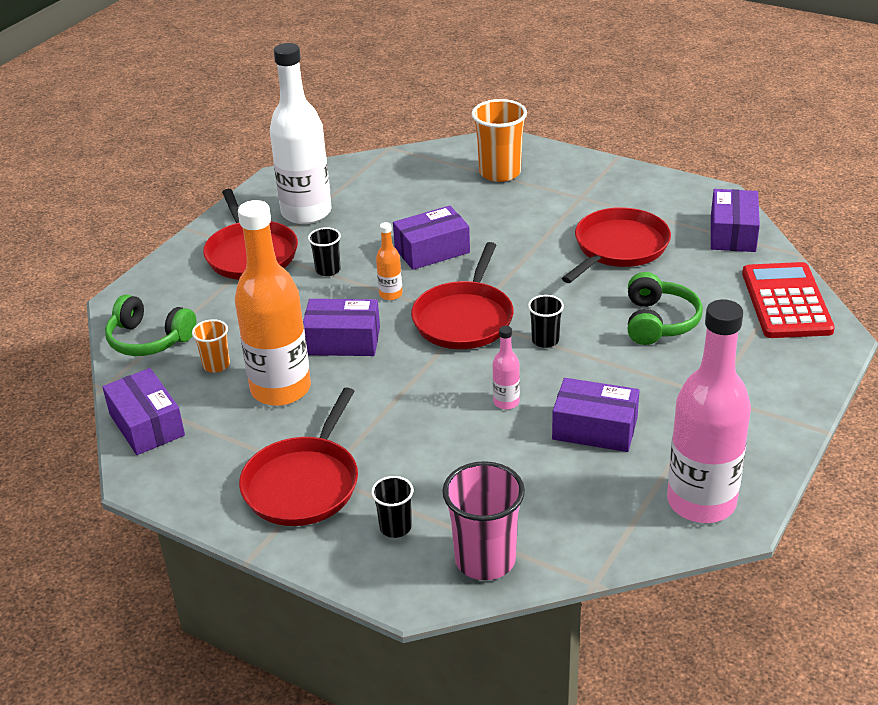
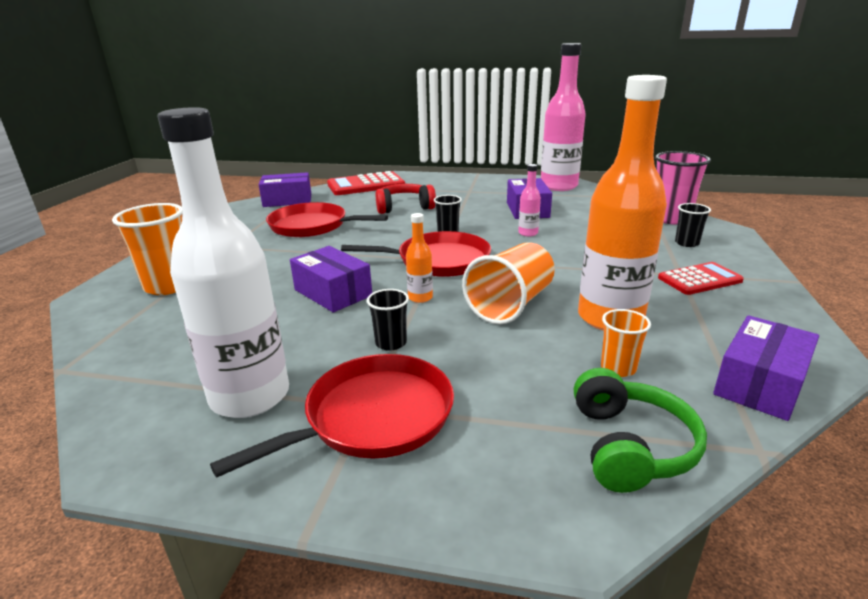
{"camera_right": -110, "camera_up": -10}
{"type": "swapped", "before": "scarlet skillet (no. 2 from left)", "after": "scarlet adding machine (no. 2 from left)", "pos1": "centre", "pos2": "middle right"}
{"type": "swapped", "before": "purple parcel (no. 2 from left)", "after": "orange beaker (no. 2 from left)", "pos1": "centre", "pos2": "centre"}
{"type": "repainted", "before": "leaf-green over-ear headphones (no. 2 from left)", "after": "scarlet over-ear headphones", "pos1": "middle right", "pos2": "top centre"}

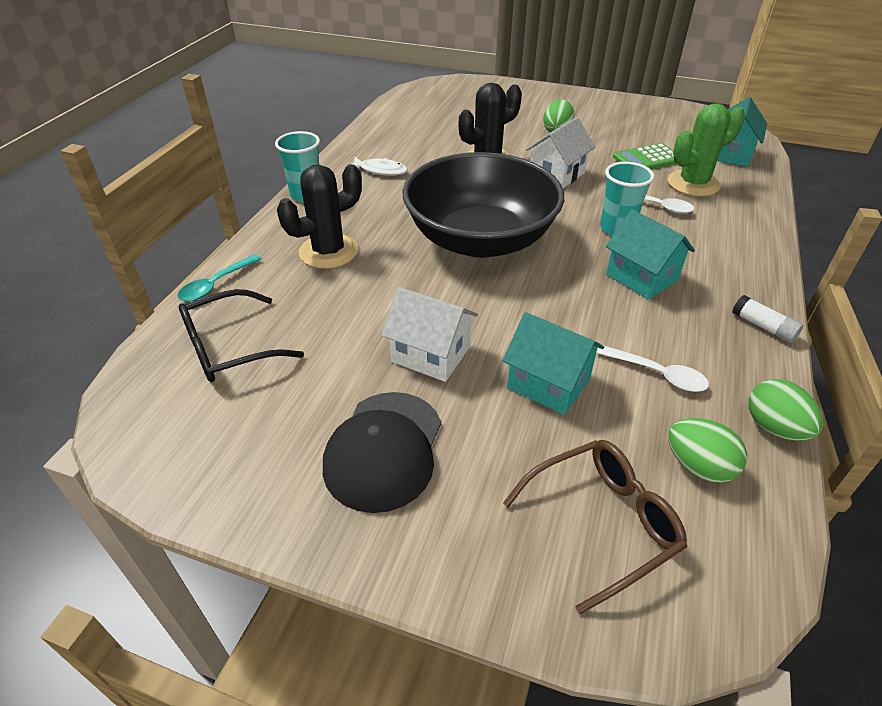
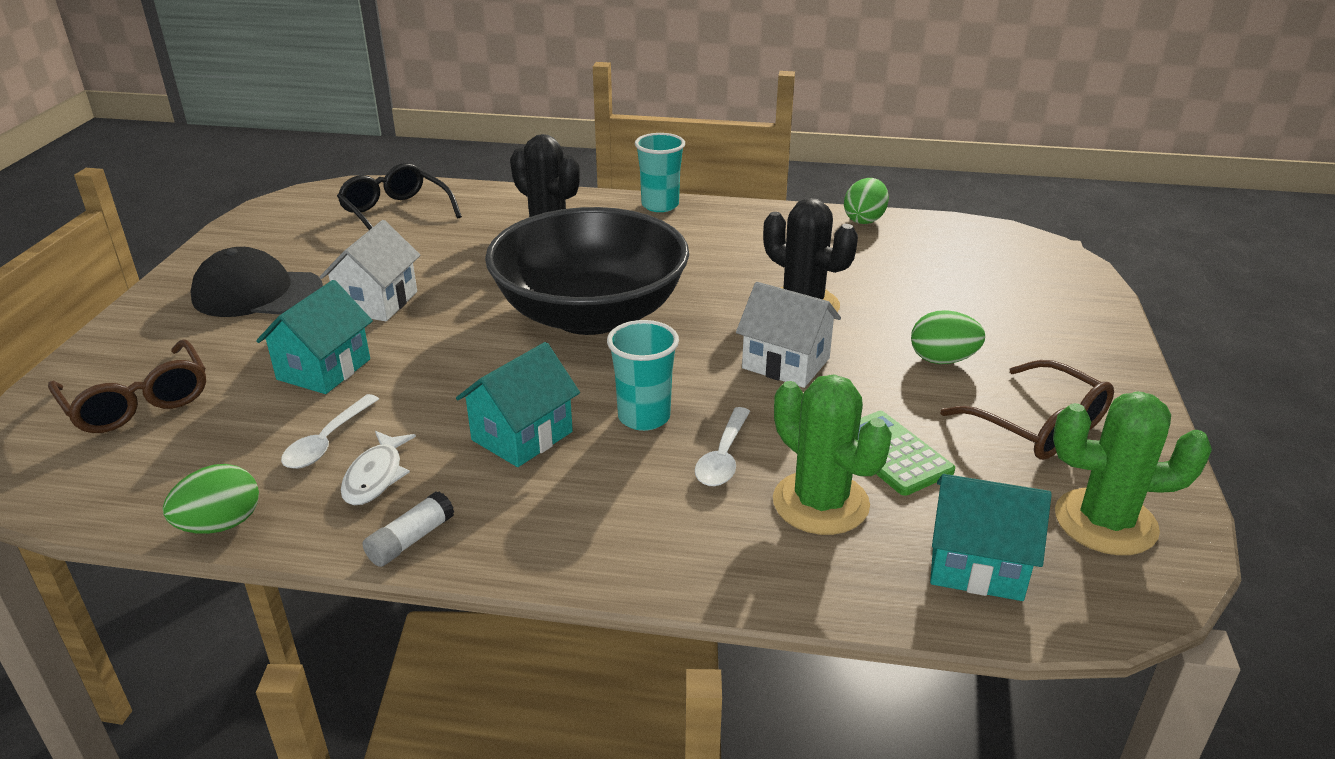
{"camera_right": 80, "camera_up": -10}
{"type": "gone", "before": "teal tablespoon", "pos1": "middle left"}
{"type": "new", "after": "dark brown glasses (no. 2 from left)", "pos2": "middle right"}
{"type": "new", "after": "leaf-green saguaro cactus (no. 2 from left)", "pos2": "middle right"}
{"type": "shifted", "before": "snow-white fish figure", "pos1": "top centre", "pos2": "middle left"}
{"type": "shifted", "before": "leaf-green egg (no. 2 from left)", "pos1": "middle right", "pos2": "top centre"}

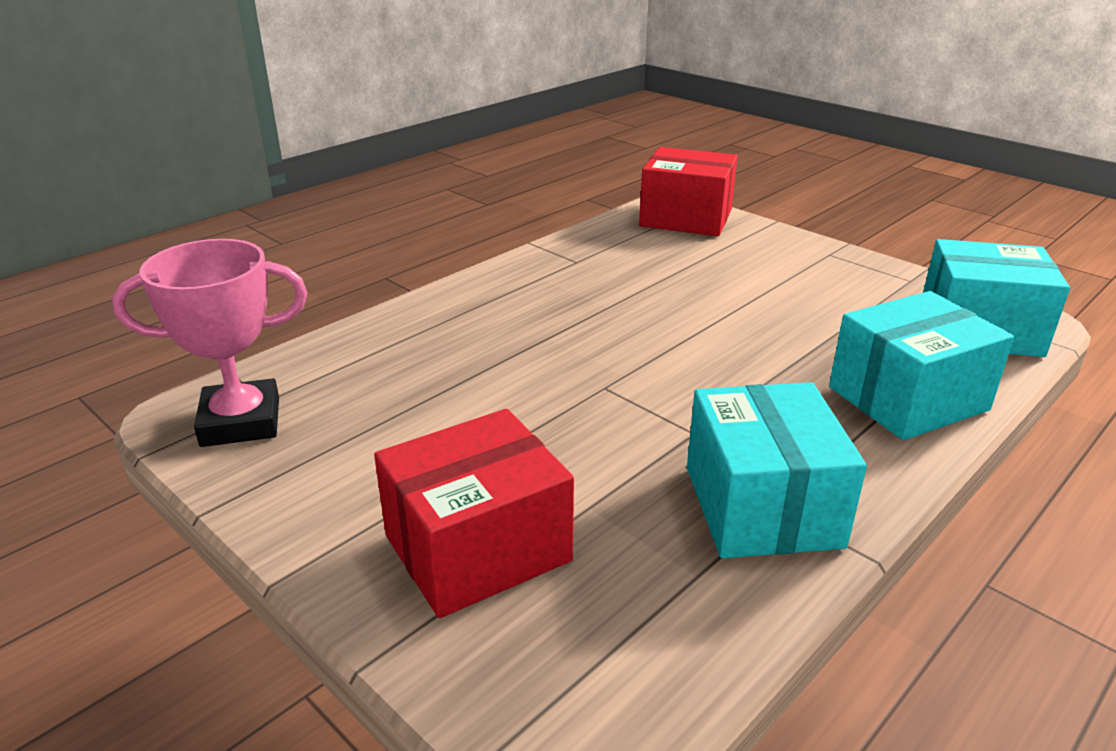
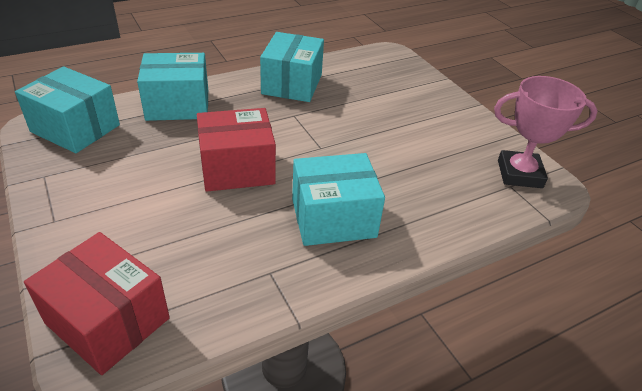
{"camera_right": -165, "camera_up": 10}
{"type": "new", "after": "teal parcel (no. 4 from left)", "pos2": "centre"}
{"type": "shifted", "before": "scarlet parcel (no. 1 from left in the first image)", "after": "scarlet parcel (no. 2 from left)", "pos1": "bottom centre", "pos2": "centre"}

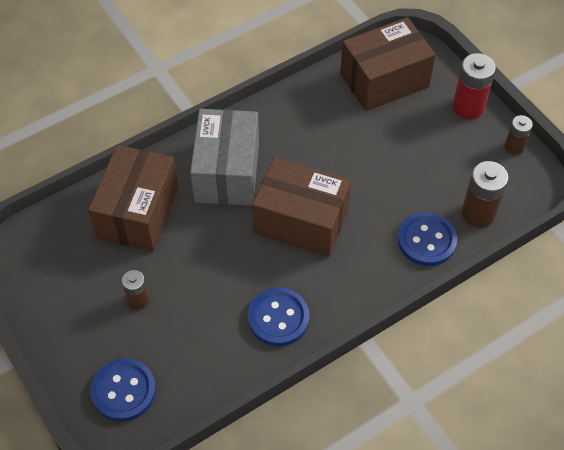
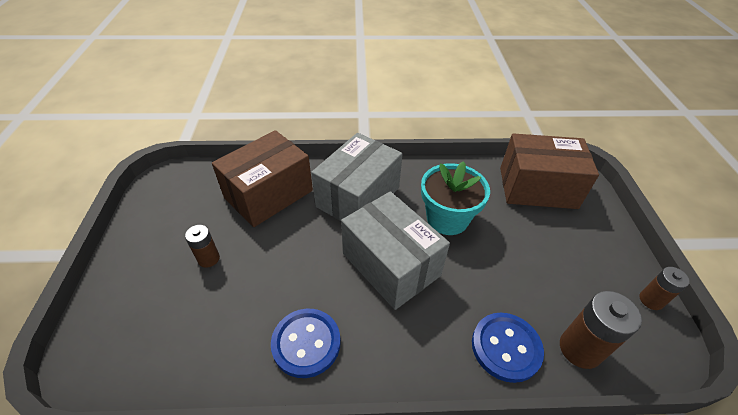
{"camera_right": 30, "camera_up": -10}
{"type": "gone", "before": "cobalt shirt button (no. 1 from left)", "pos1": "bottom left"}
{"type": "gone", "before": "scarlet AA battery", "pos1": "top right"}
{"type": "new", "after": "teal potted plant", "pos2": "centre"}
{"type": "repainted", "before": "dark brown parcel (no. 2 from left)", "after": "ash-grey parcel (no. 2 from left)", "pos1": "centre", "pos2": "centre"}

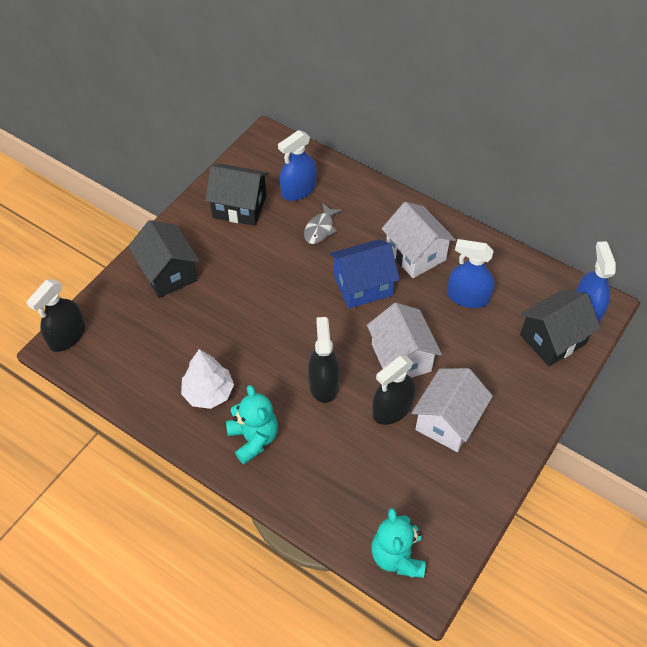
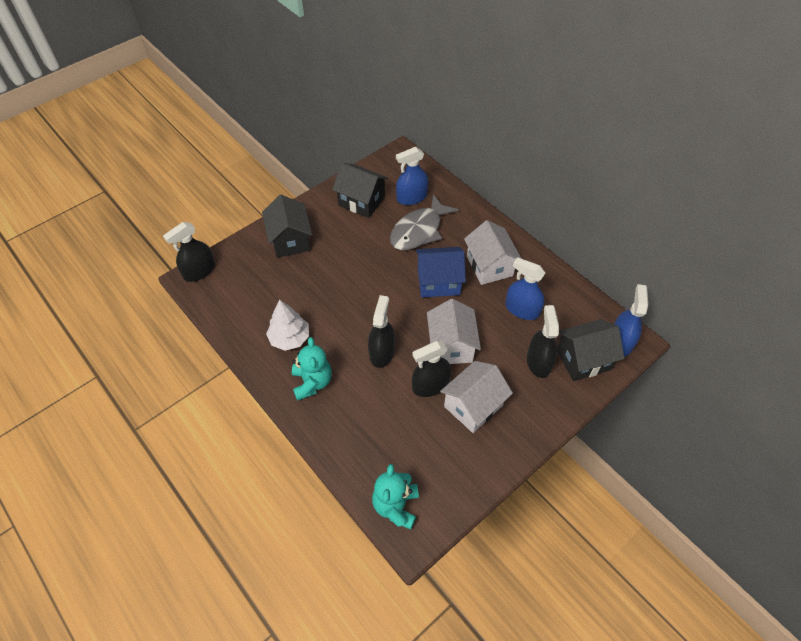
{"camera_right": 15, "camera_up": 0}
{"type": "new", "after": "black spray bottle (no. 4 from left)", "pos2": "middle right"}
{"type": "scaled", "before": "ash-grey fish figure", "pos1": "centre", "pos2": "centre", "scale": 1.85}

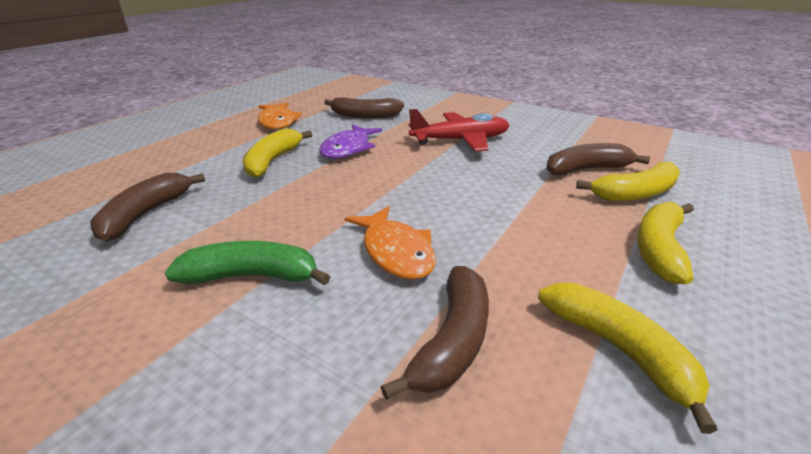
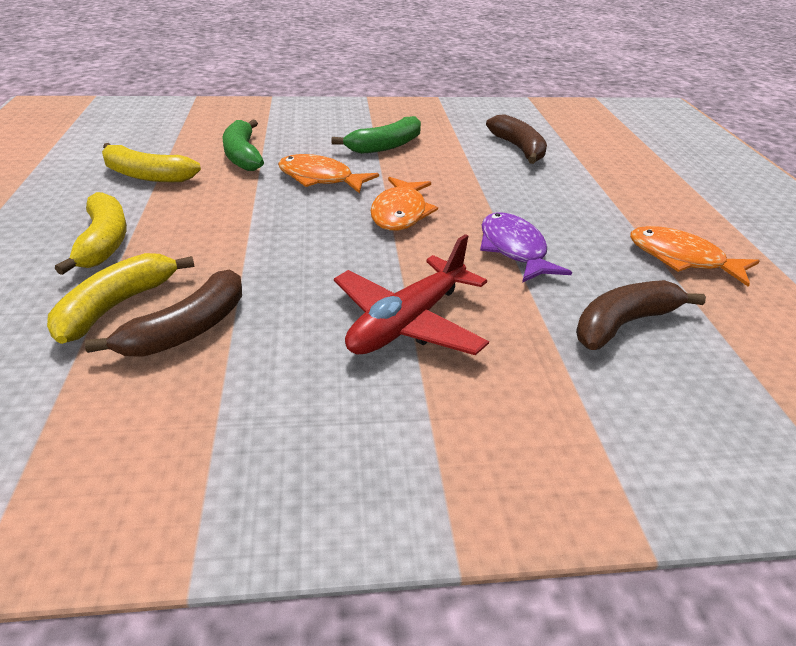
{"camera_right": 140, "camera_up": 5}
{"type": "gone", "before": "golden banana fruit (no. 1 from left)", "pos1": "centre"}
{"type": "new", "after": "orange fish figure (no. 2 from left)", "pos2": "top centre"}
{"type": "repainted", "before": "dark brown banana fruit (no. 3 from left)", "after": "leaf-green banana fruit (no. 1 from left)", "pos1": "bottom centre", "pos2": "top left"}

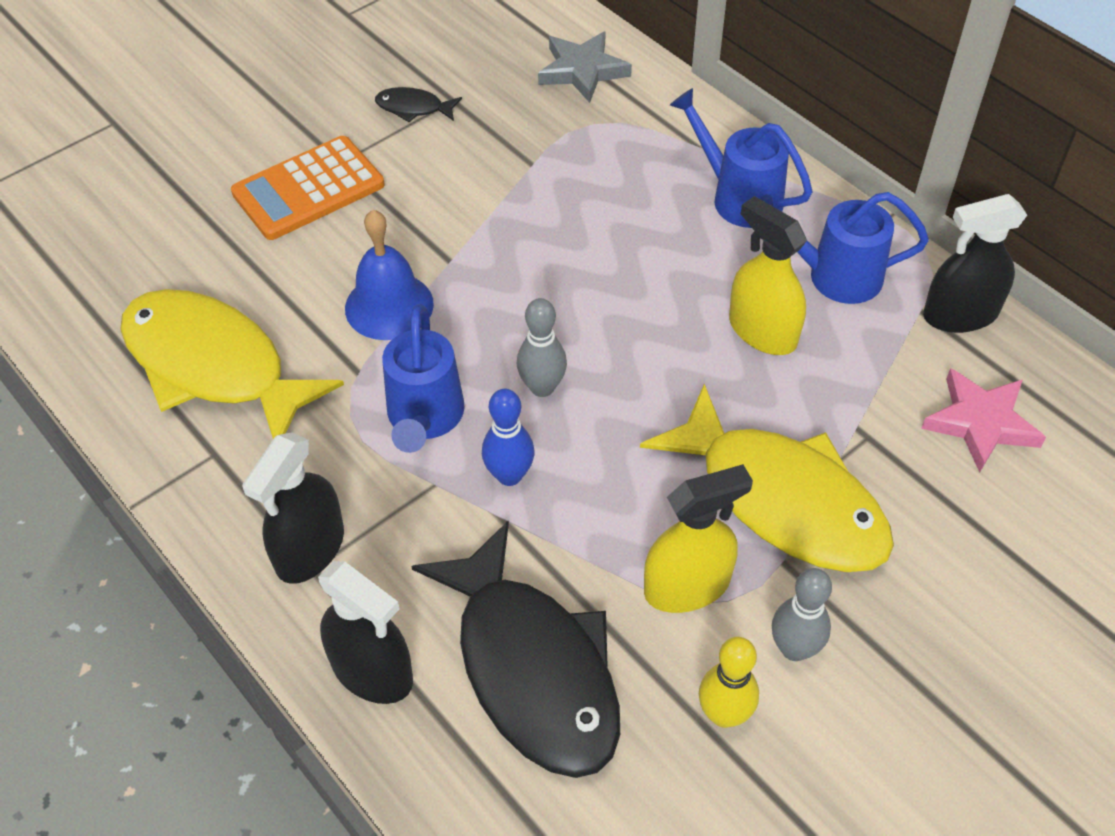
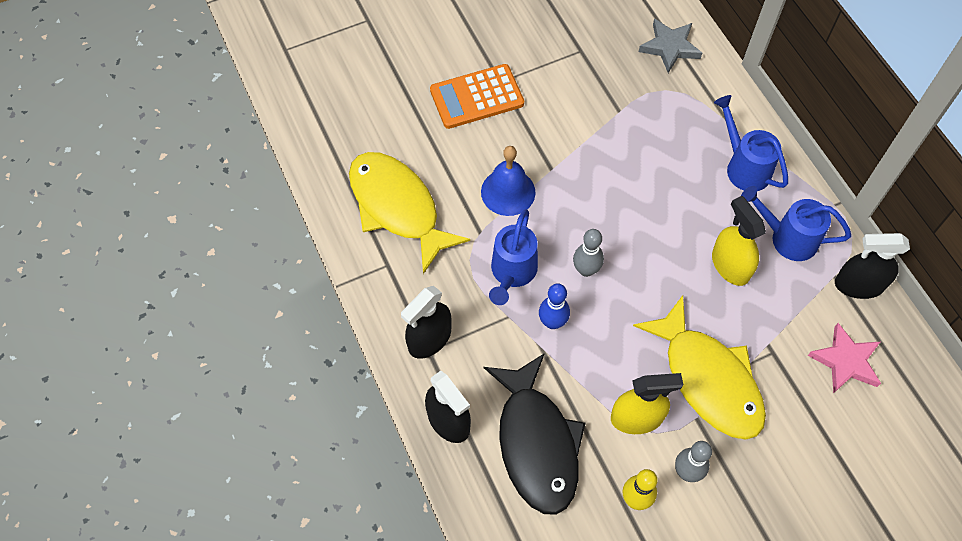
{"camera_right": 15, "camera_up": 10}
{"type": "gone", "before": "black fish figure (no. 1 from left)", "pos1": "top centre"}

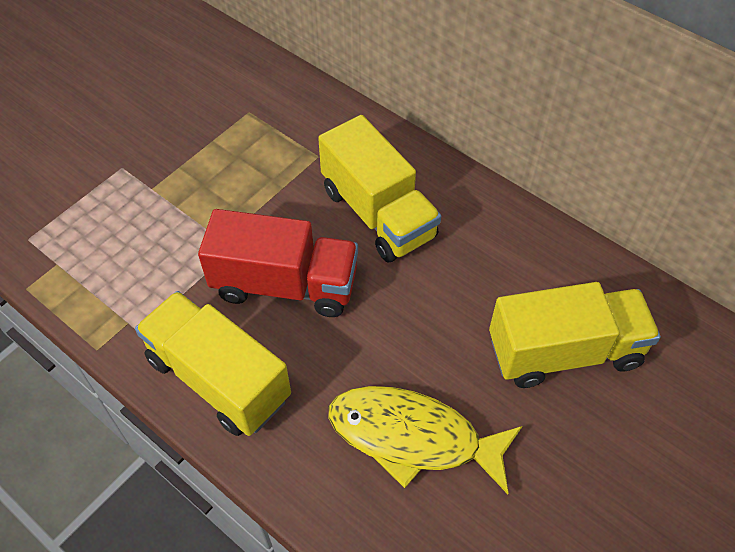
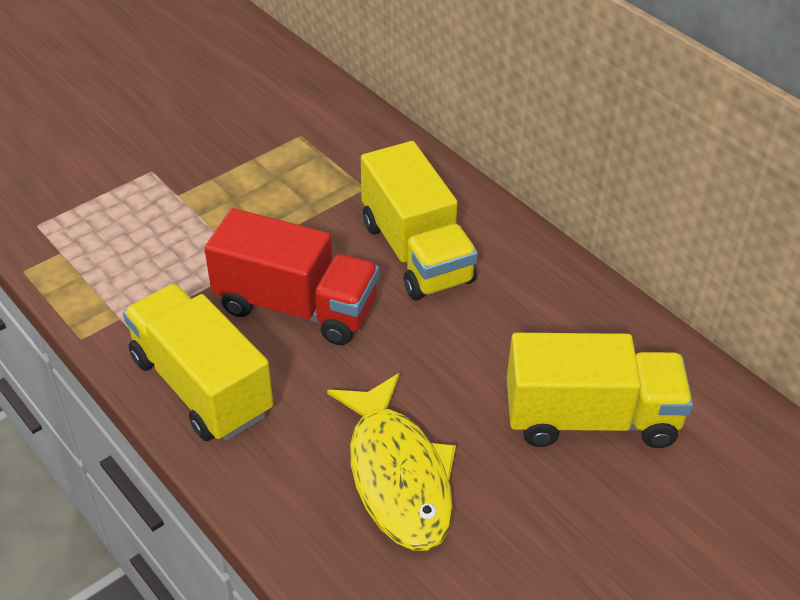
{"camera_right": 10, "camera_up": -10}
{"type": "rotated", "before": "golden fish figure", "pos1": "bottom centre", "pos2": "bottom centre", "turn": -135}

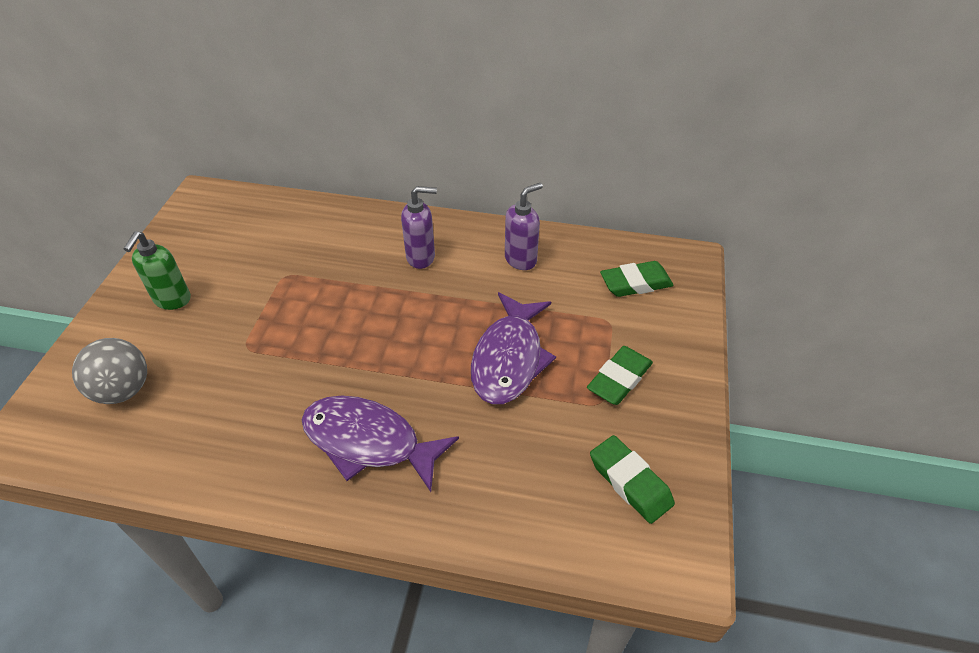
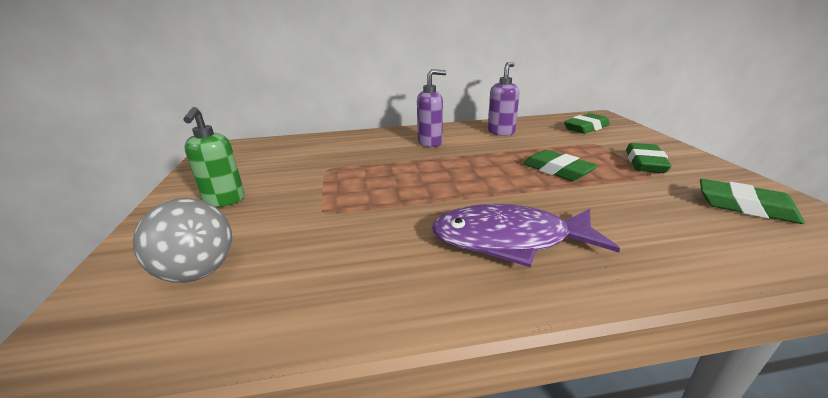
{"camera_right": -20, "camera_up": -20}
{"type": "swapped", "before": "purple fish figure (no. 2 from left)", "after": "leaf-green gum eraser (no. 1 from left)", "pos1": "centre", "pos2": "middle right"}

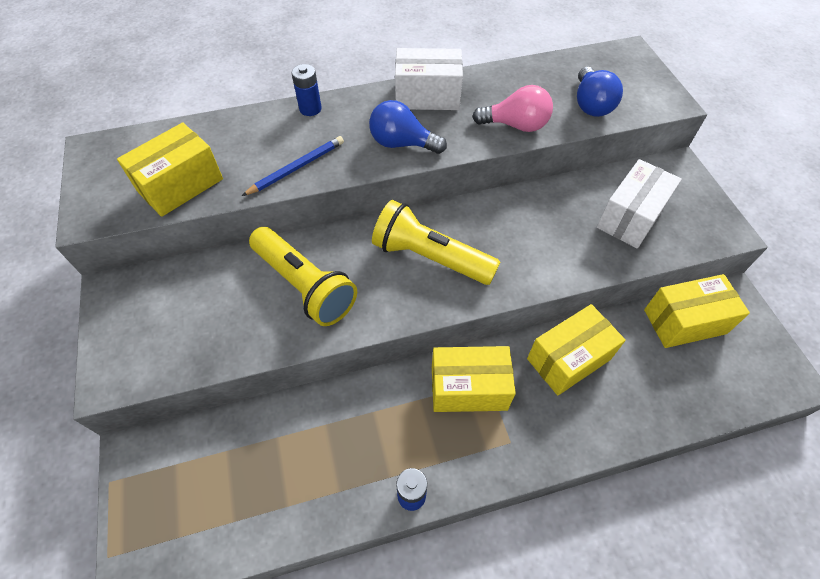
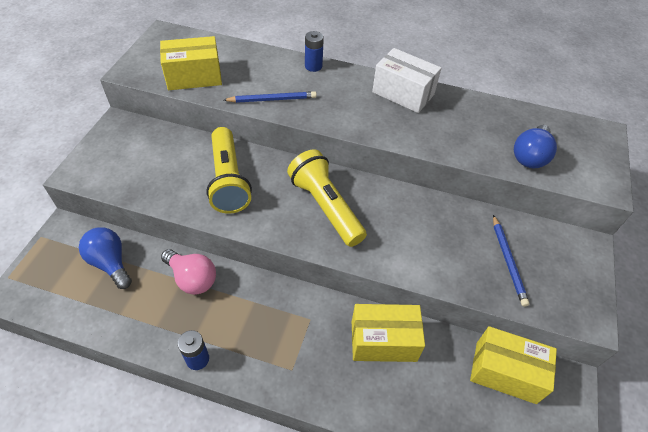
{"camera_right": 30, "camera_up": -5}
{"type": "gone", "before": "golden parcel (no. 2 from left)", "pos1": "centre"}
{"type": "shifted", "before": "cobalt lightbulb (no. 1 from left)", "pos1": "top centre", "pos2": "middle left"}
{"type": "shifted", "before": "pink lightbulb", "pos1": "top centre", "pos2": "middle left"}
{"type": "swapped", "before": "snow-white parcel (no. 2 from left)", "after": "cobalt pencil (no. 2 from left)", "pos1": "middle right", "pos2": "middle right"}

